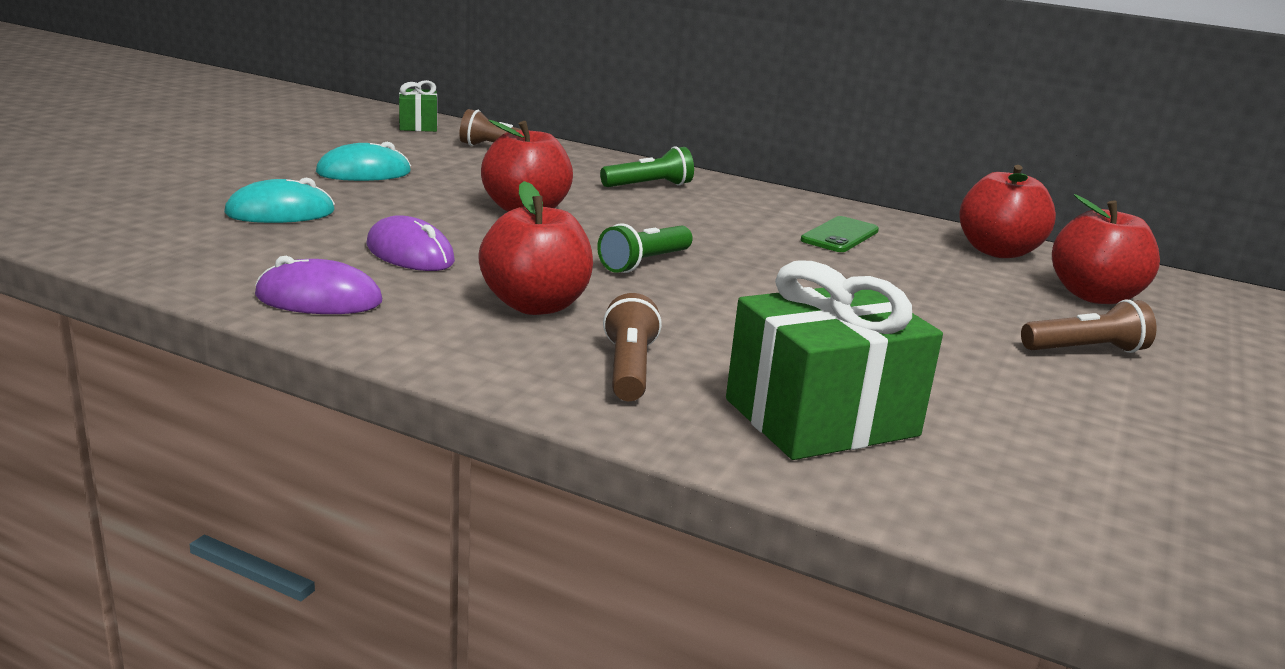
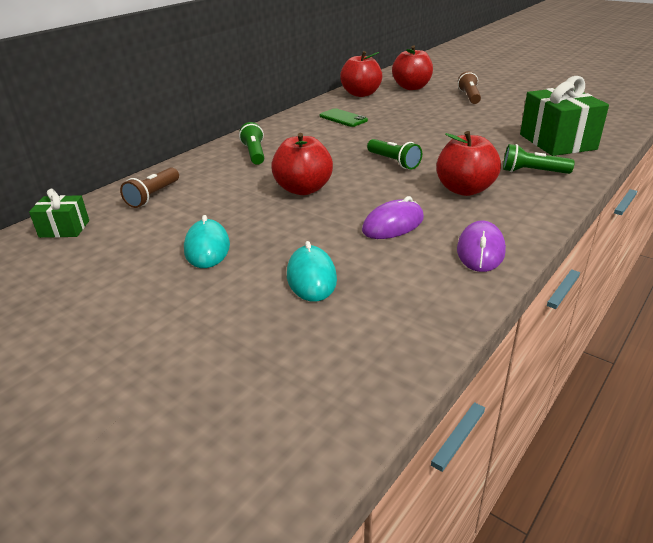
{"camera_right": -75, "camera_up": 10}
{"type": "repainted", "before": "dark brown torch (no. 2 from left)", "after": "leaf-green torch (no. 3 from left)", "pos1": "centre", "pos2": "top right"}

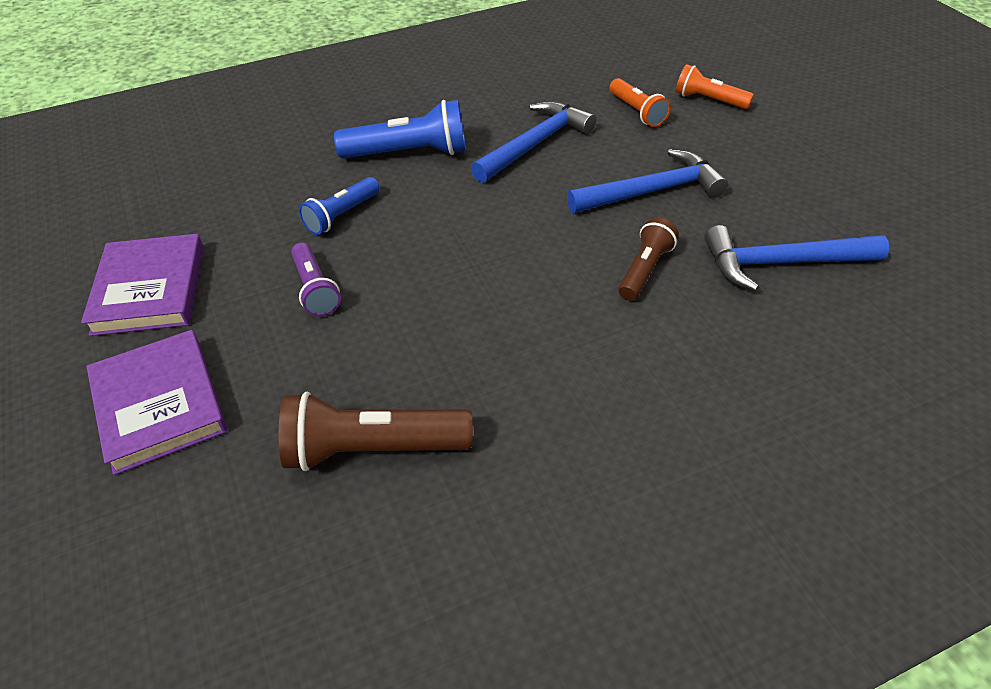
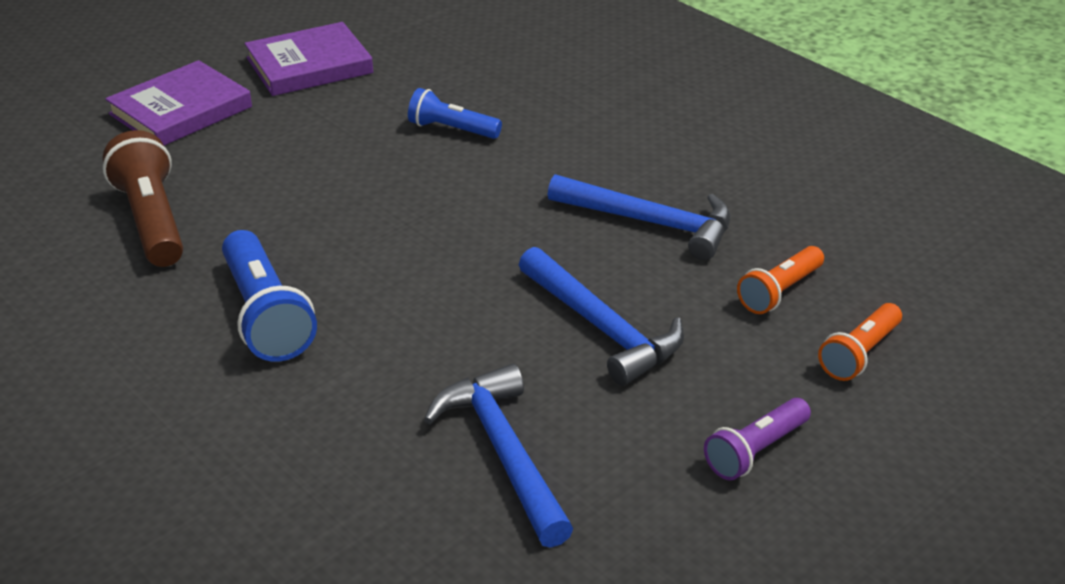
{"camera_right": 70, "camera_up": -10}
{"type": "gone", "before": "dark brown torch (no. 2 from left)", "pos1": "centre"}
{"type": "shifted", "before": "purple torch", "pos1": "middle left", "pos2": "bottom right"}
{"type": "shifted", "before": "cobalt torch (no. 2 from left in the first image)", "after": "cobalt torch (no. 1 from left)", "pos1": "top centre", "pos2": "middle left"}
{"type": "rotated", "before": "orange torch (no. 2 from left)", "pos1": "top right", "pos2": "middle right", "turn": -150}

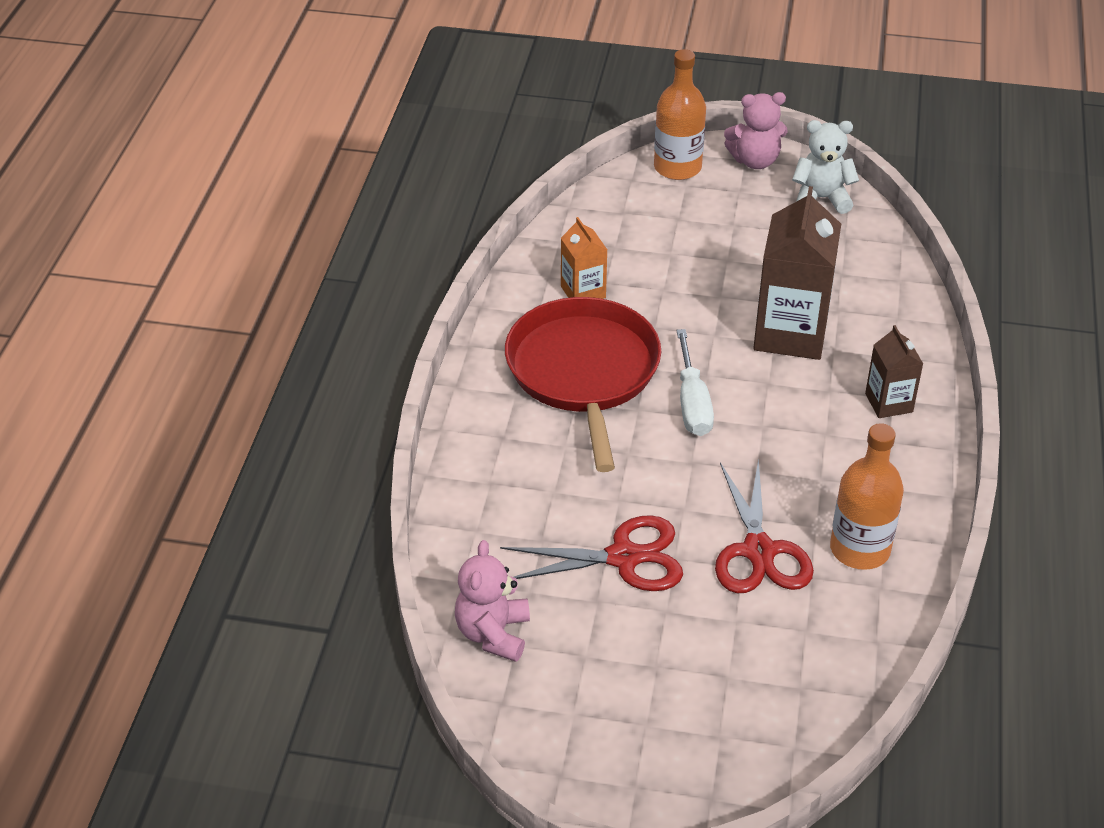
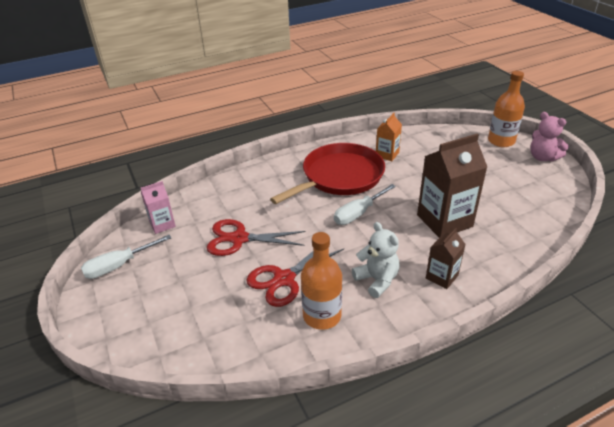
{"camera_right": 55, "camera_up": -5}
{"type": "new", "after": "snow-white screwdriver (no. 1 from left)", "pos2": "middle left"}
{"type": "shifted", "before": "snow-white teddy bear", "pos1": "top right", "pos2": "centre"}
{"type": "swapped", "before": "pink teddy bear (no. 1 from left)", "after": "pink juice carton", "pos1": "bottom centre", "pos2": "middle left"}
{"type": "rotated", "before": "scarlet scissors (no. 1 from left)", "pos1": "bottom centre", "pos2": "centre", "turn": 135}

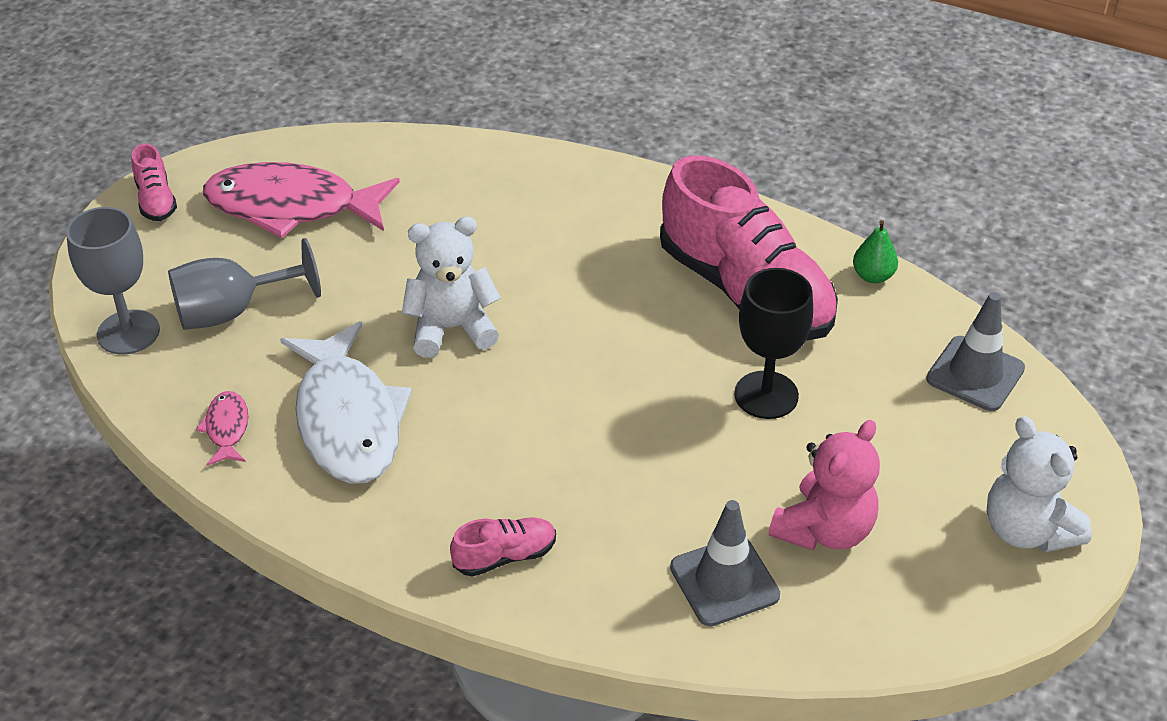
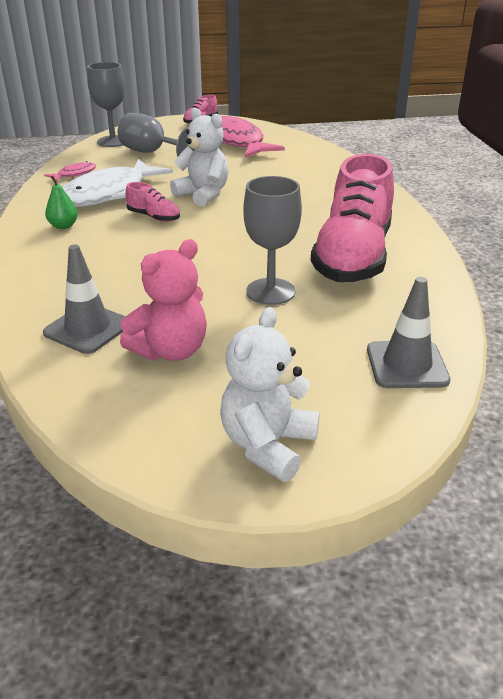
{"camera_right": 55, "camera_up": -10}
{"type": "shifted", "before": "pink sneaker (no. 2 from left in the first image)", "after": "pink sneaker (no. 1 from left)", "pos1": "bottom centre", "pos2": "top left"}
{"type": "shifted", "before": "leaf-green pear", "pos1": "middle right", "pos2": "top left"}
{"type": "repainted", "before": "black chalice", "after": "ash-grey chalice (no. 3 from left)", "pos1": "centre", "pos2": "centre"}
{"type": "rotated", "before": "pink teddy bear", "pos1": "bottom right", "pos2": "middle left", "turn": -45}

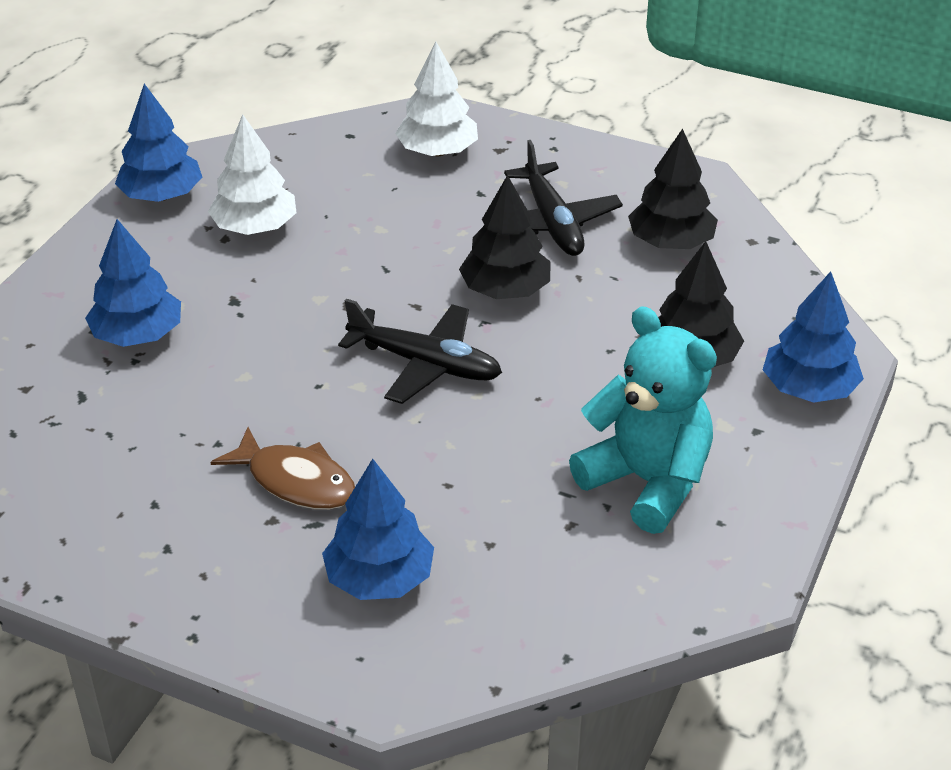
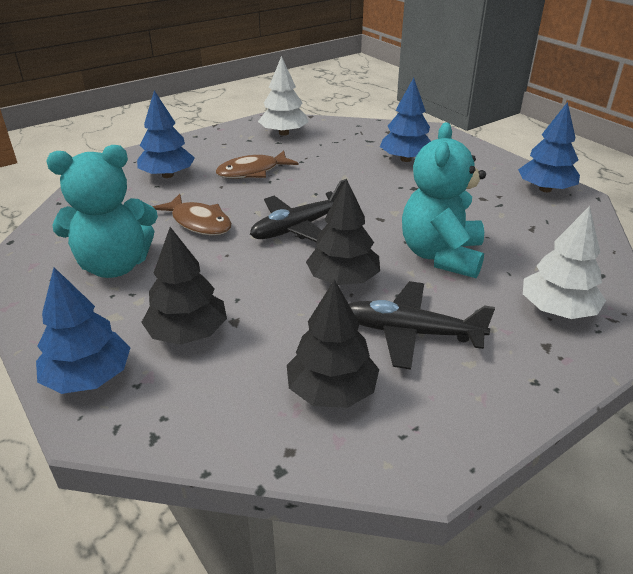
{"camera_right": 120, "camera_up": -5}
{"type": "new", "after": "dark brown fish figure (no. 1 from left)", "pos2": "middle left"}
{"type": "new", "after": "teal teddy bear (no. 2 from left)", "pos2": "middle right"}
{"type": "shifted", "before": "snow-white toy tree (no. 1 from left)", "pos1": "top left", "pos2": "top centre"}

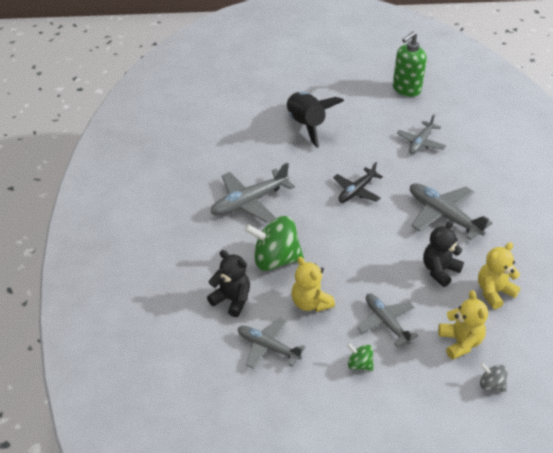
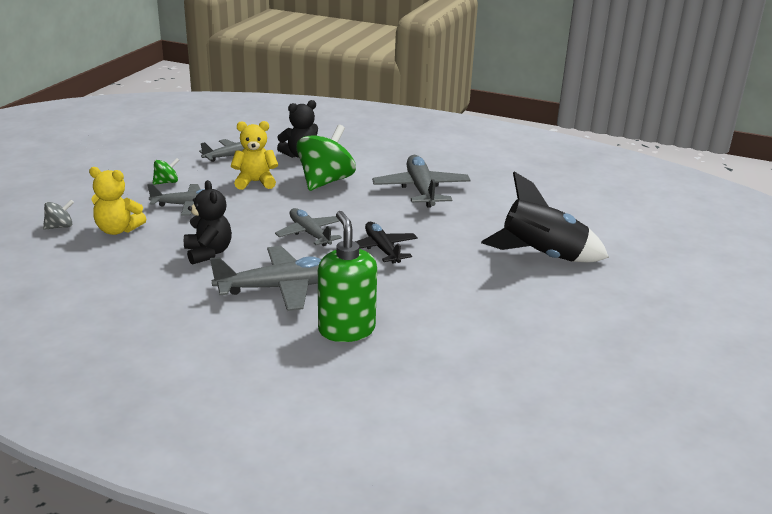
{"camera_right": 115, "camera_up": -15}
{"type": "gone", "before": "golden teddy bear (no. 3 from left)", "pos1": "middle right"}
{"type": "shifted", "before": "leaf-green soap pump", "pos1": "top right", "pos2": "centre"}
{"type": "shifted", "before": "ash-grey aeroplane (no. 4 from left)", "pos1": "top right", "pos2": "centre"}

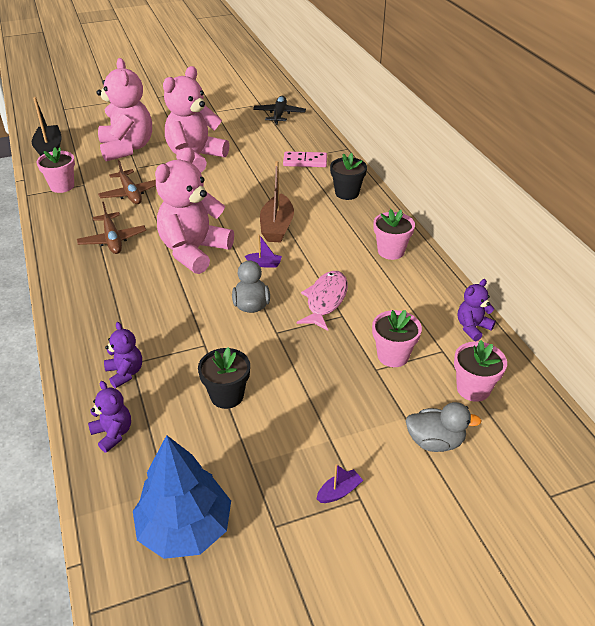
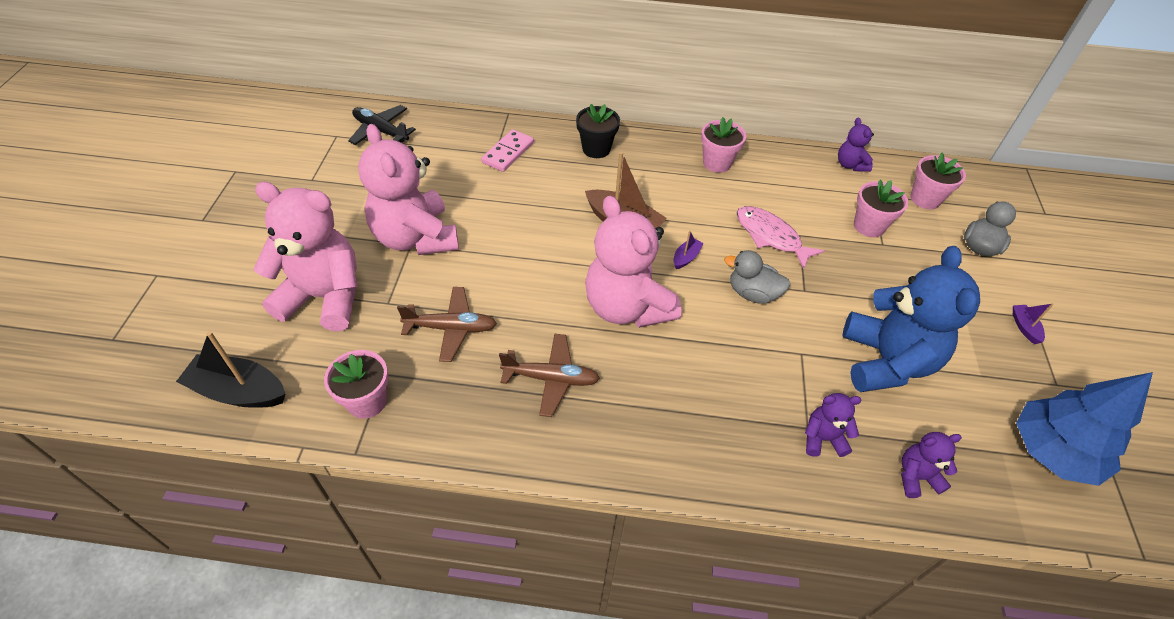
{"camera_right": -65, "camera_up": 10}
{"type": "swapped", "before": "black potted plant (no. 1 from left)", "after": "cobalt teddy bear", "pos1": "centre", "pos2": "middle right"}

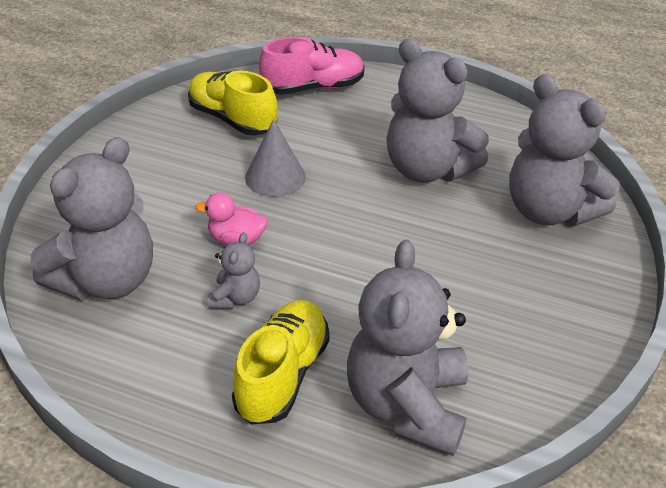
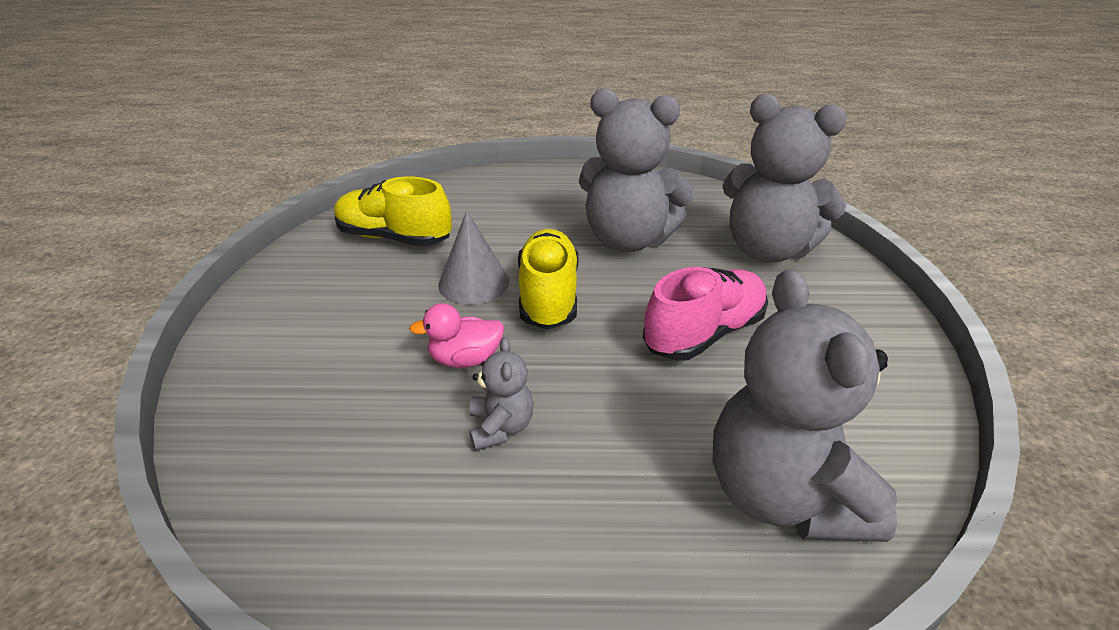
{"camera_right": -20, "camera_up": -5}
{"type": "gone", "before": "ash-grey teddy bear (no. 1 from left)", "pos1": "middle left"}
{"type": "shifted", "before": "golden sneaker (no. 2 from left)", "pos1": "bottom centre", "pos2": "centre"}
{"type": "shifted", "before": "pink sneaker", "pos1": "top centre", "pos2": "centre"}

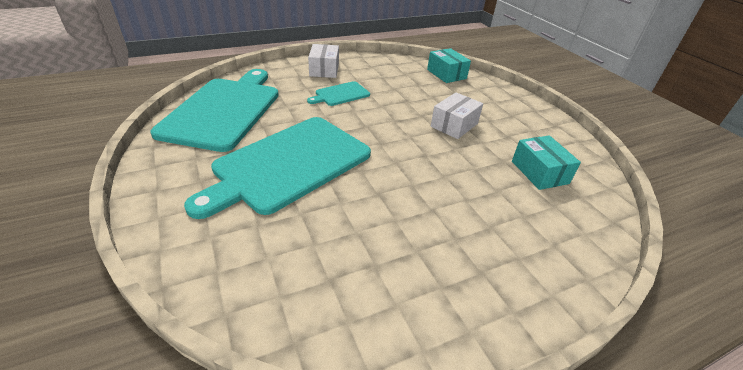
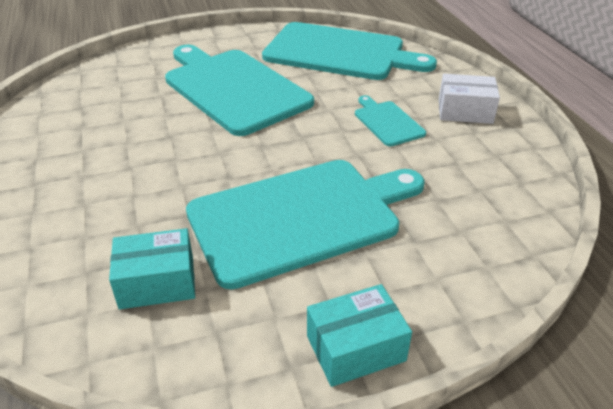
{"camera_right": 100, "camera_up": 0}
{"type": "shifted", "before": "teal parcel (no. 1 from left in the first image)", "after": "teal parcel (no. 2 from left)", "pos1": "top centre", "pos2": "bottom centre"}
{"type": "swapped", "before": "snow-white parcel (no. 2 from left)", "after": "teal chopping board (no. 2 from left)", "pos1": "top centre", "pos2": "centre"}

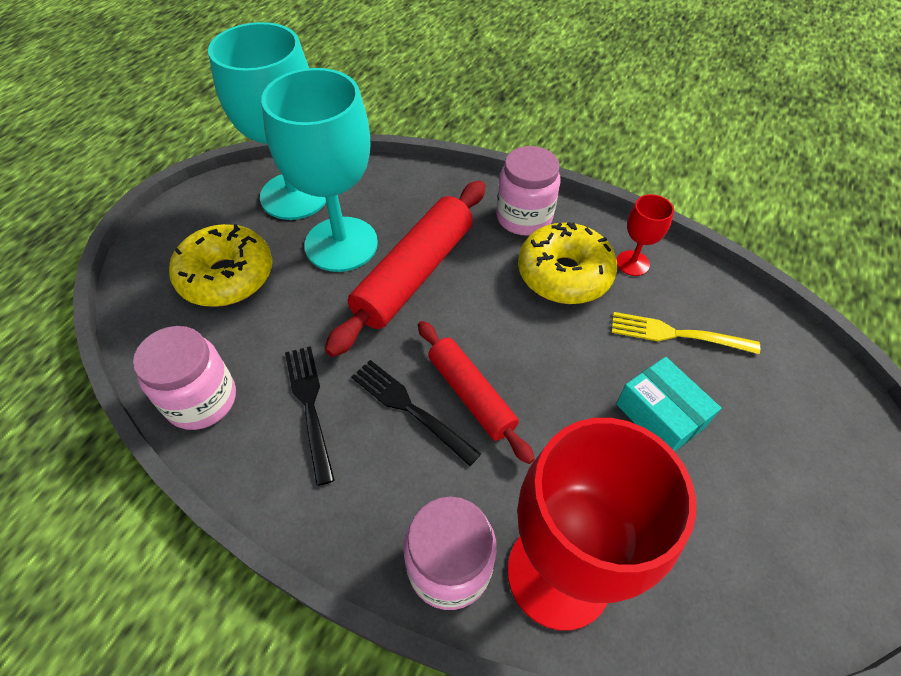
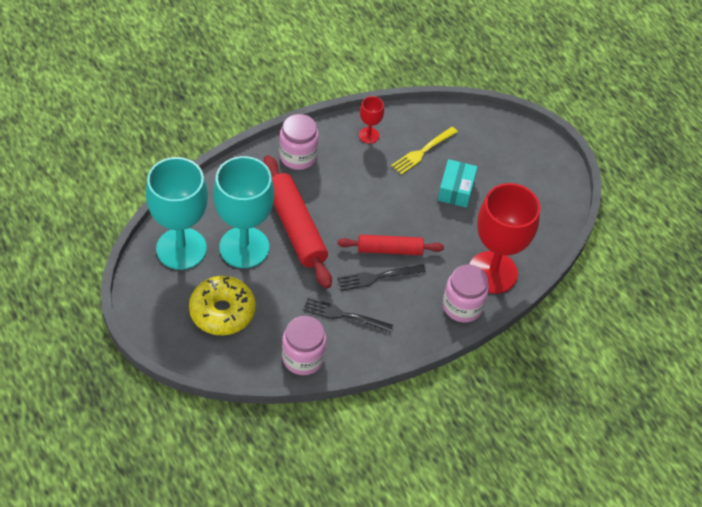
{"camera_right": -60, "camera_up": 0}
{"type": "gone", "before": "golden donut (no. 2 from left)", "pos1": "centre"}
{"type": "rotated", "before": "teal parcel", "pos1": "middle right", "pos2": "centre", "turn": -75}

